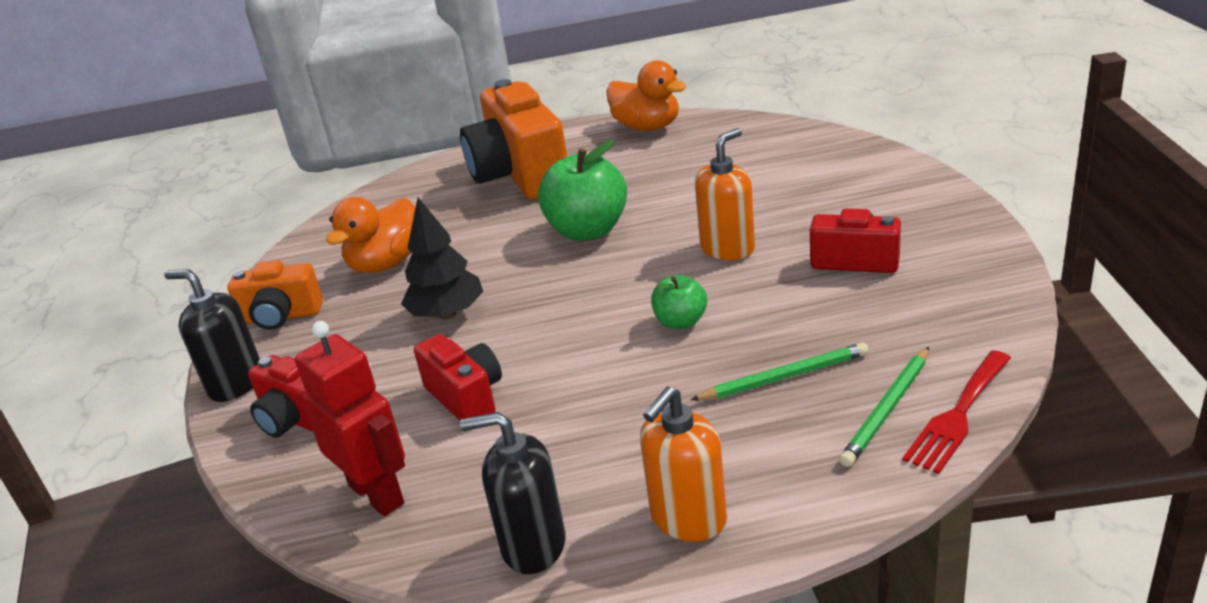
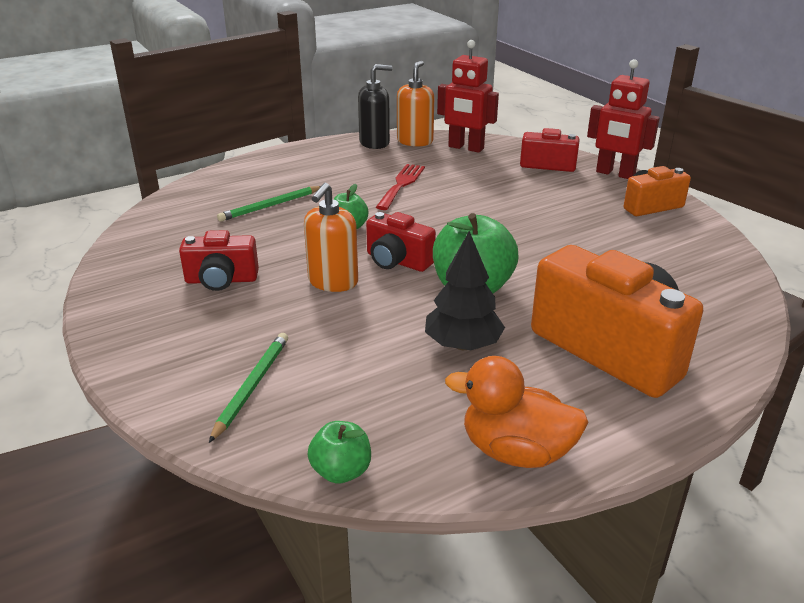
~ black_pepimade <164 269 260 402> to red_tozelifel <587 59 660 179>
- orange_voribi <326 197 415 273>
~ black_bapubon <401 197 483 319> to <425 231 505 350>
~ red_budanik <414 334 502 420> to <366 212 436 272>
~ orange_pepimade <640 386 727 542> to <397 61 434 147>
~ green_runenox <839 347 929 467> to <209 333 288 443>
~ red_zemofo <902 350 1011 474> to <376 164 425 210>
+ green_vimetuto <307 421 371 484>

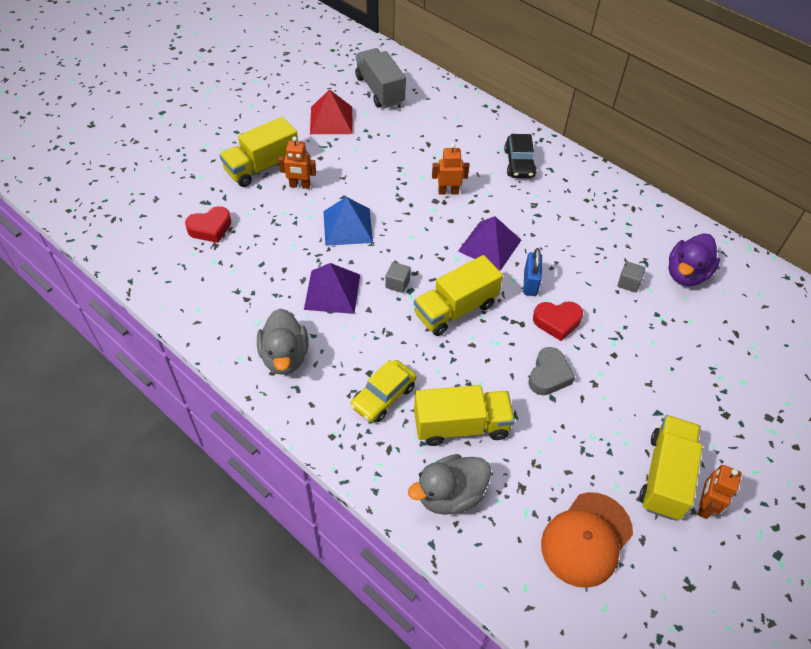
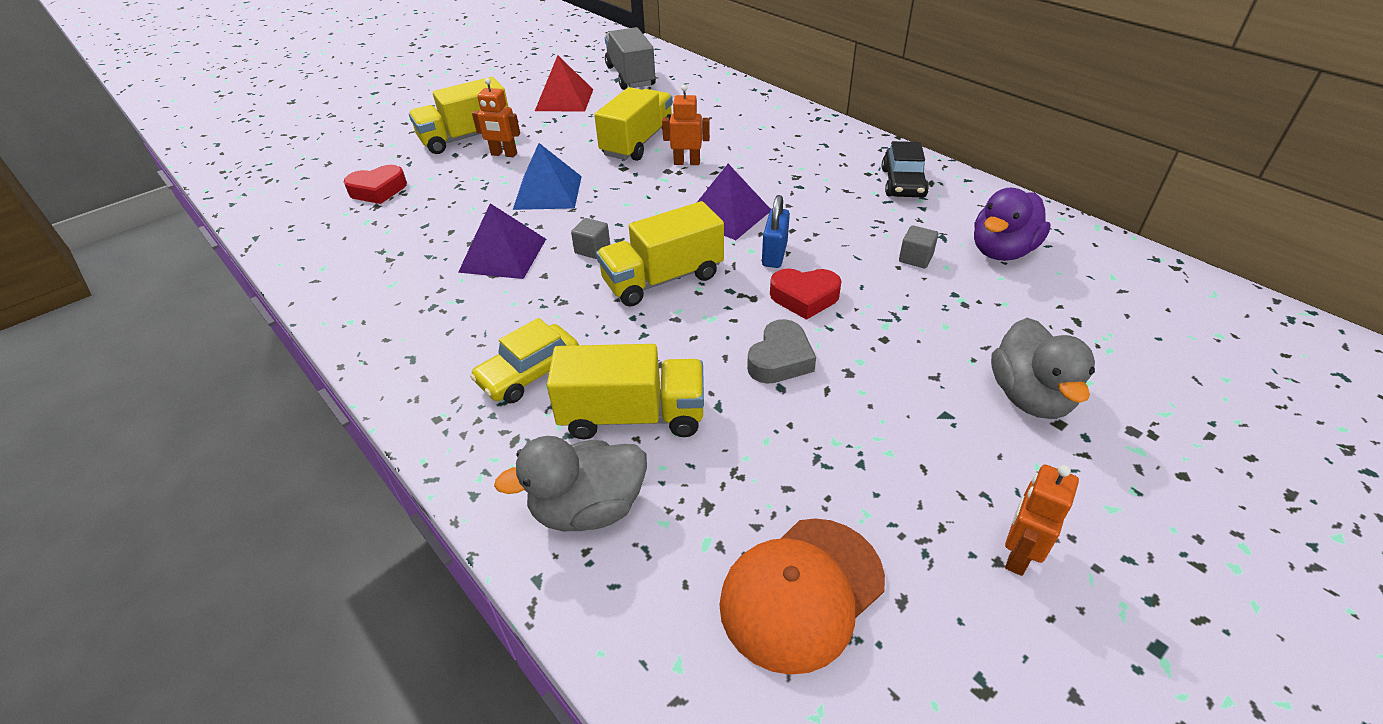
~ grey_voribi <257 308 308 375> to <991 318 1095 419>
~ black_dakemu <504 134 537 178> to <882 141 929 198>
~ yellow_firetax <639 415 702 520> to <594 87 673 161>

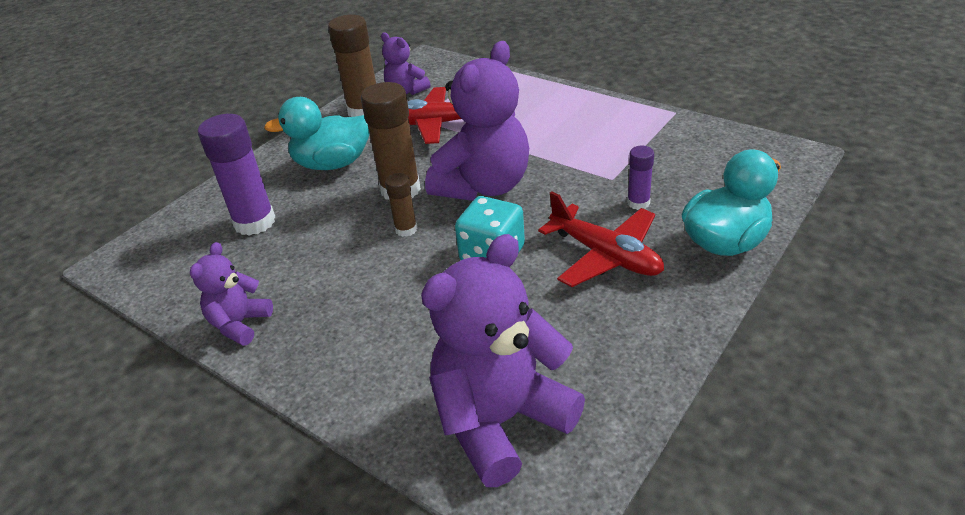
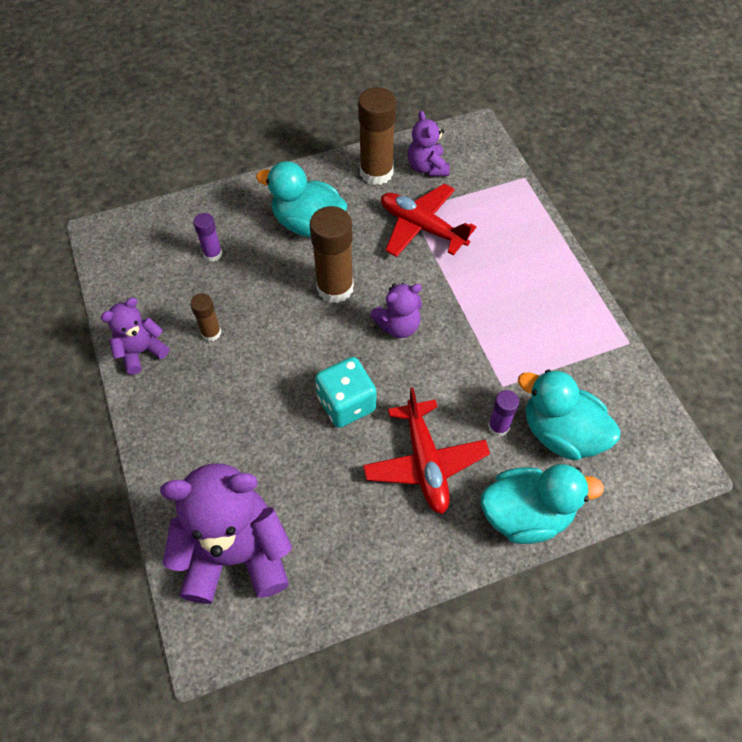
~ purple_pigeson <198 114 275 236> = <193 213 222 262> x0.52
~ brown_pigeson <385 173 417 237> to <190 294 221 341>
~ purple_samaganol <425 41 529 201> = <370 283 422 338> x0.52
+ turquoise_voribi <518 369 621 461>

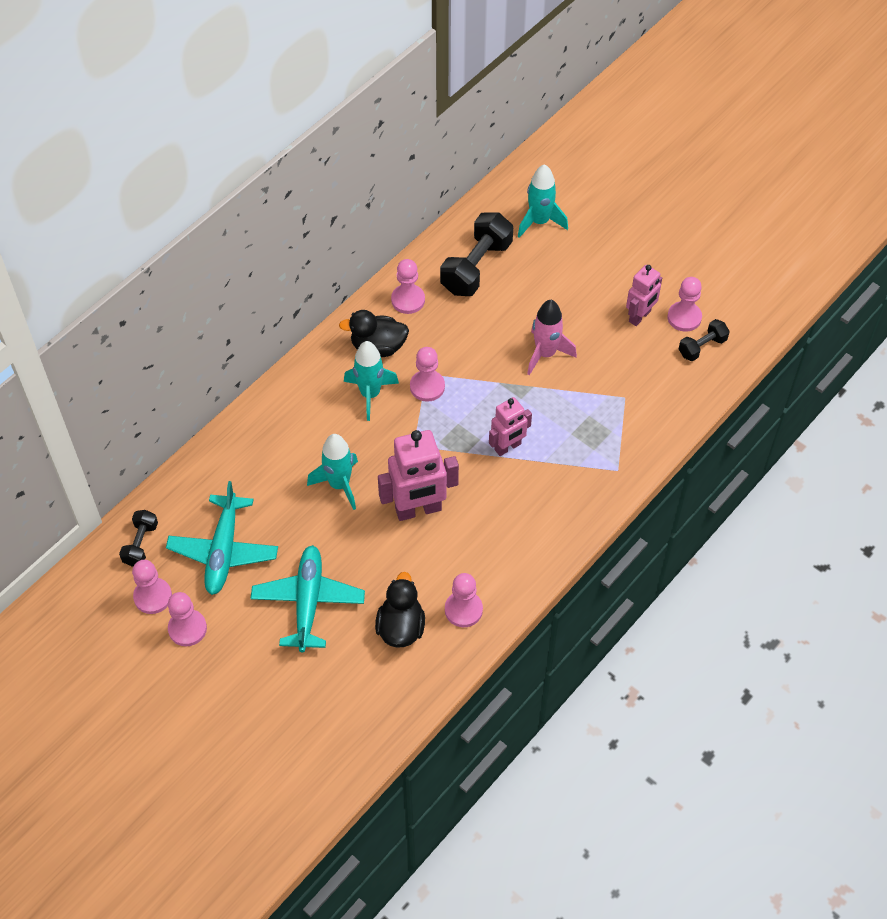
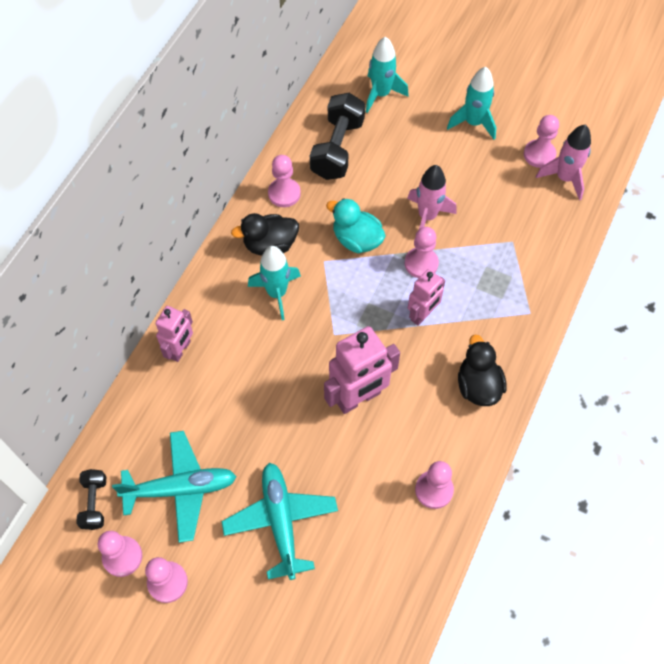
~ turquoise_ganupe <166 481 278 595> = <112 431 237 543> 90 degrees counterclockwise
~ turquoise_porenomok <307 434 358 510> to <447 67 496 139>
~ black_voribi <375 572 425 647> to <458 335 506 406>
~ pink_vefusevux <410 347 445 402> to <405 227 439 278>
~ pink_tozelifel <626 265 662 326> to <156 306 193 362>
~ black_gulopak <679 319 730 361> to pink_porenomok <536 125 591 200>
+ turquoise_voribi <326 198 386 253>

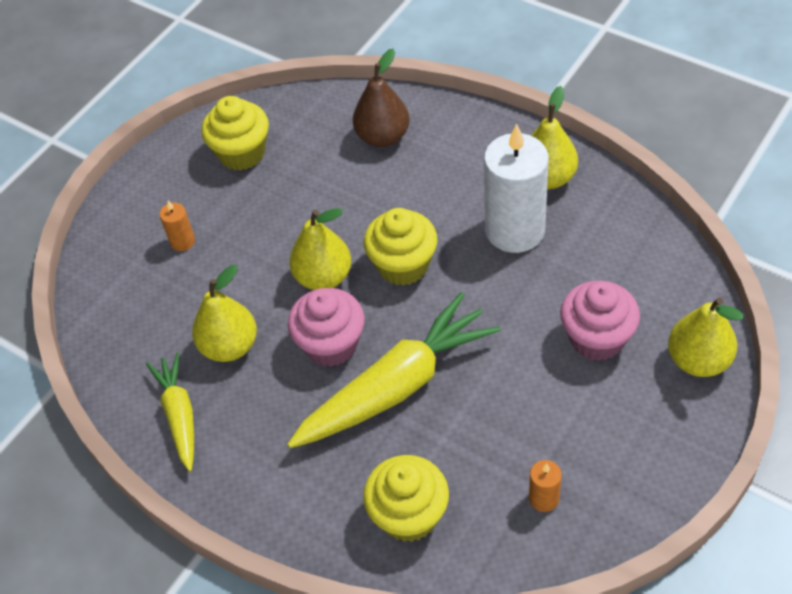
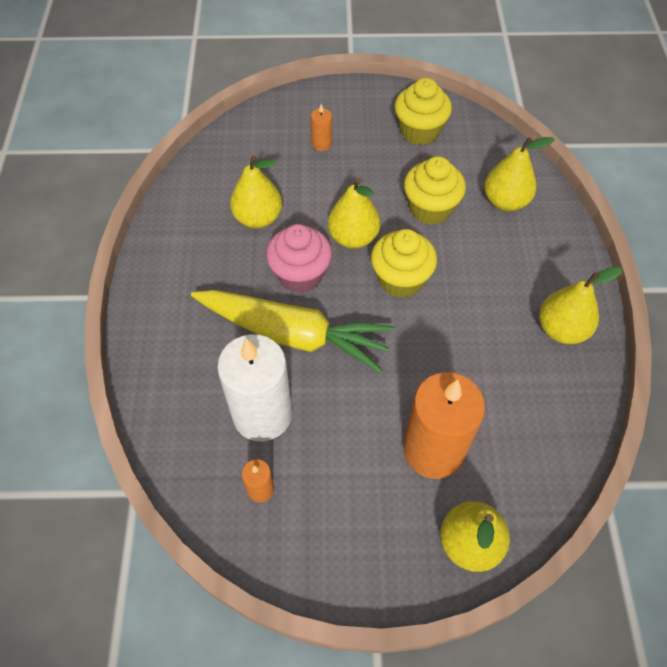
- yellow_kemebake <146 353 194 472>
~ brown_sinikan <353 49 409 147> to yellow_sinikan <484 137 555 211>
~ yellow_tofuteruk <363 455 449 542> to <404 156 466 225>
~ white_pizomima <484 124 549 253> to <217 334 292 441>
~ pink_tofuteruk <560 281 640 361> to orange_pizomima <403 372 485 479>

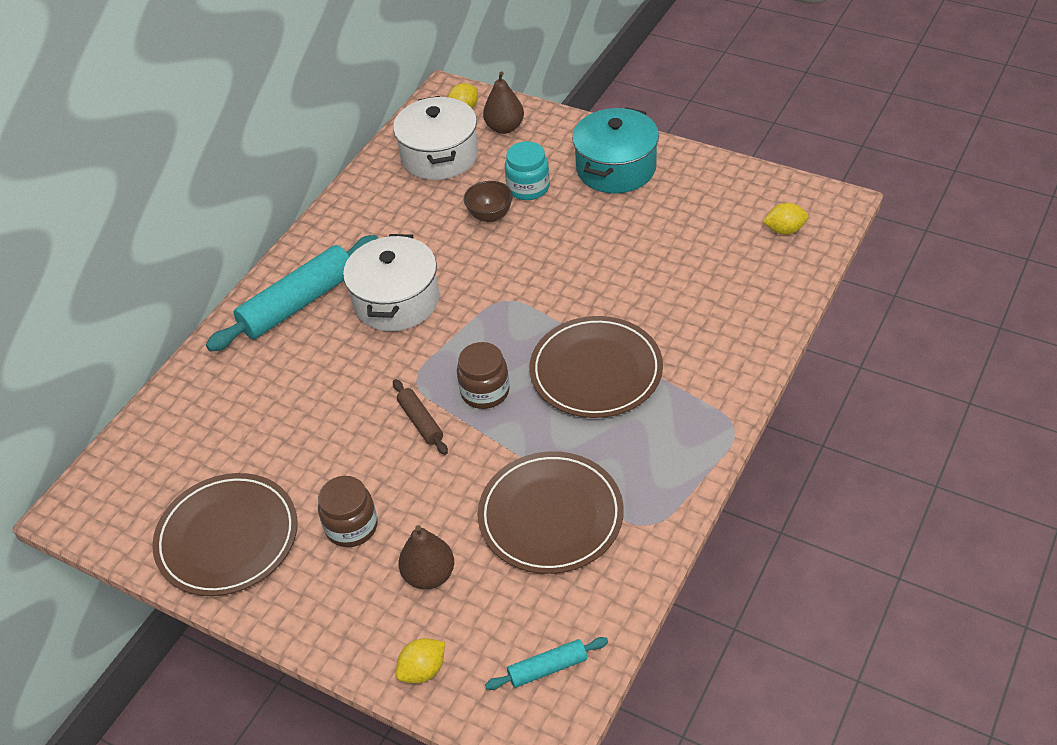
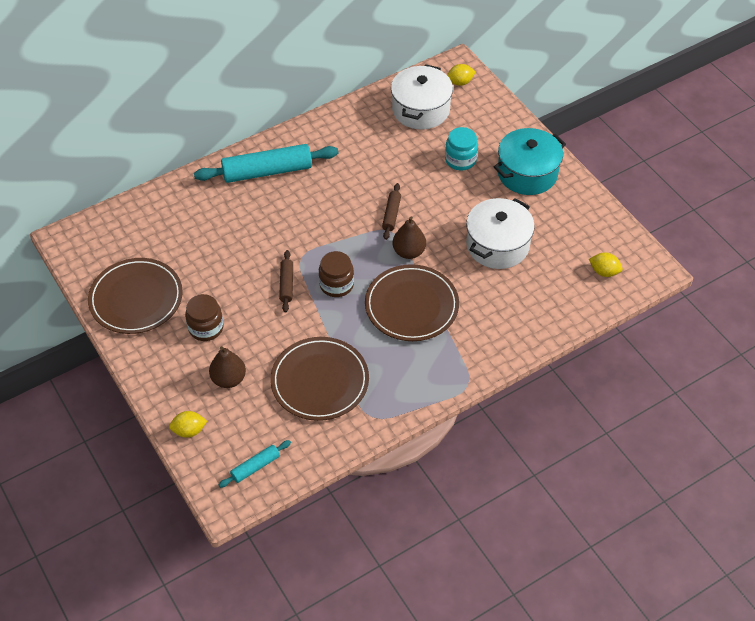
~ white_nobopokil <343 234 439 331> to <466 198 535 269>
- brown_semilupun <464 181 513 222>
~ brown_sinikan <483 71 524 134> to <393 217 426 259>
~ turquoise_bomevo <485 637 608 690> = <219 440 291 488> 45 degrees counterclockwise
+ brown_bomevo <382 183 401 240>

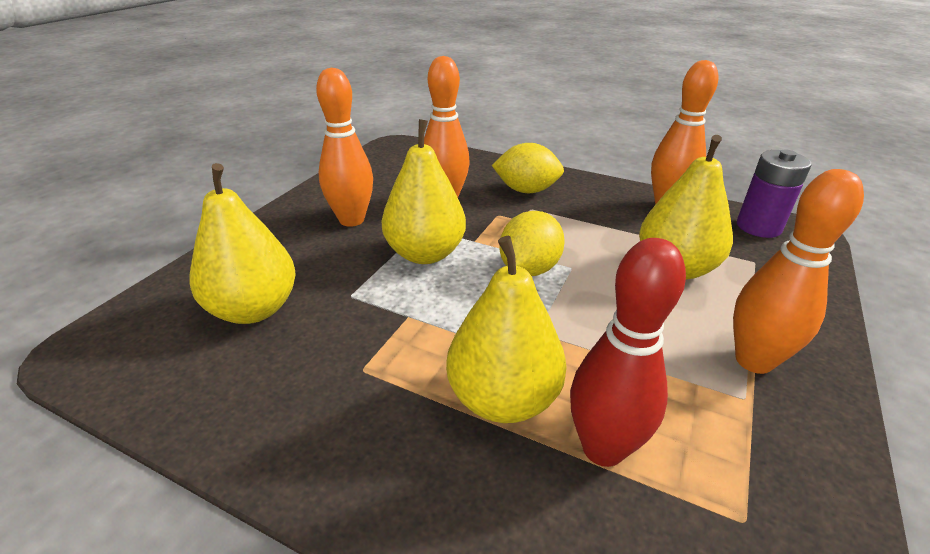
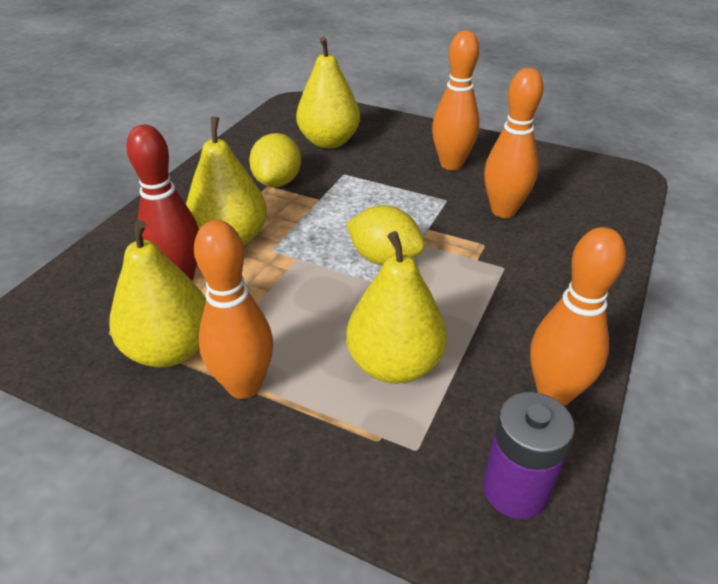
~ yellow_sinikan <382 119 466 264> to <109 220 206 367>
~ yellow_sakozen <492 143 564 193> to <249 133 301 187>

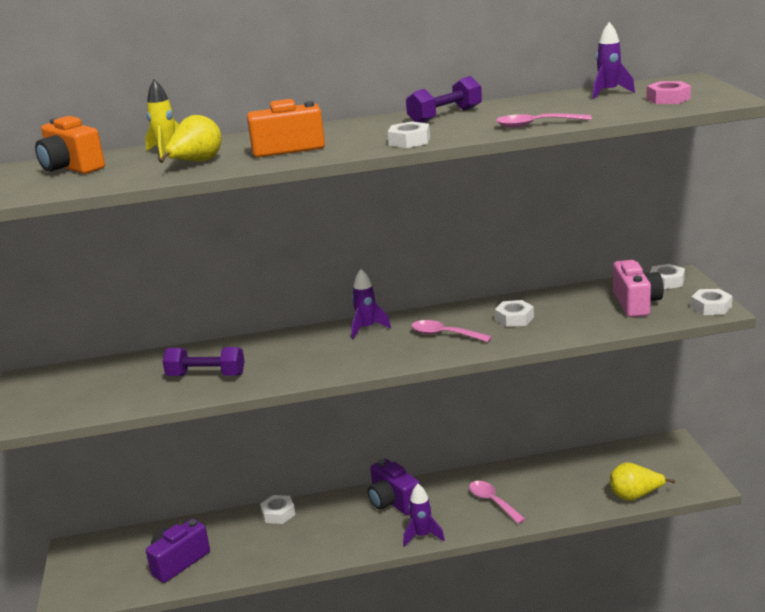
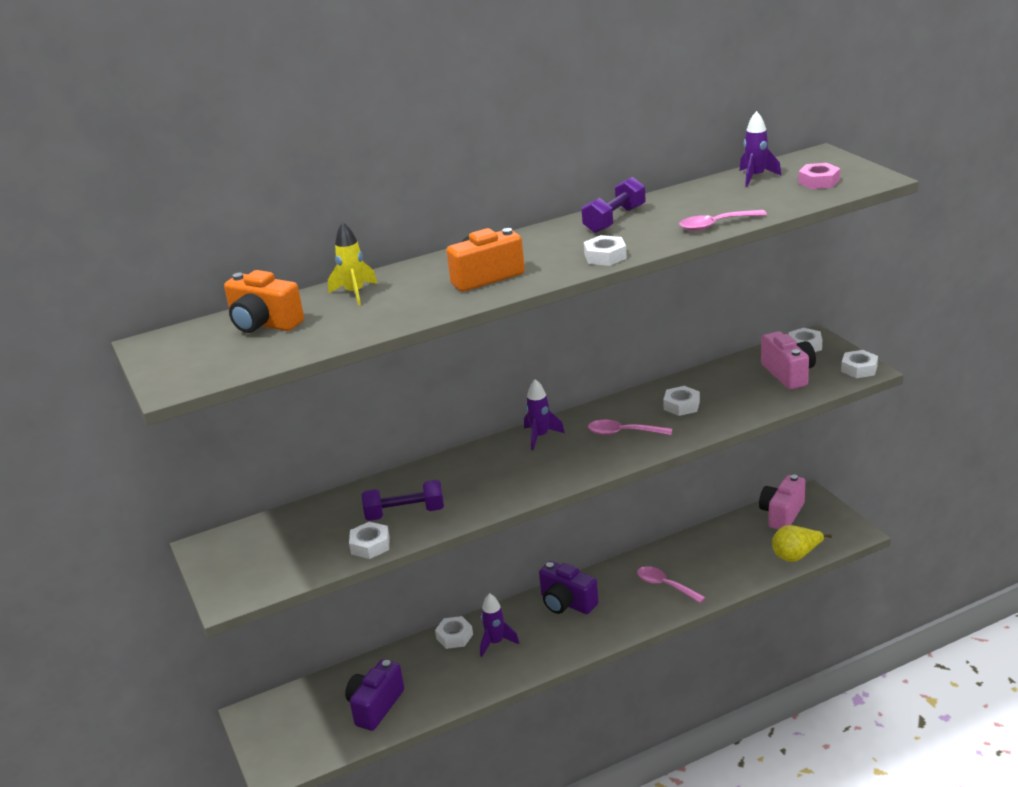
- yellow_sinikan <159 115 221 163>
~ purple_porenomok <403 484 445 547> to <480 593 519 657>
+ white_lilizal <349 522 390 559>
+ pink_budanik <759 475 805 530>

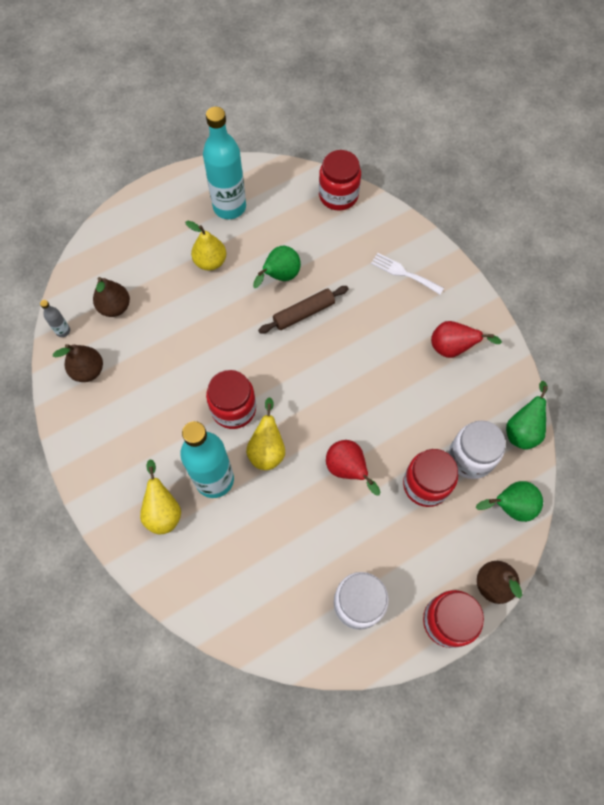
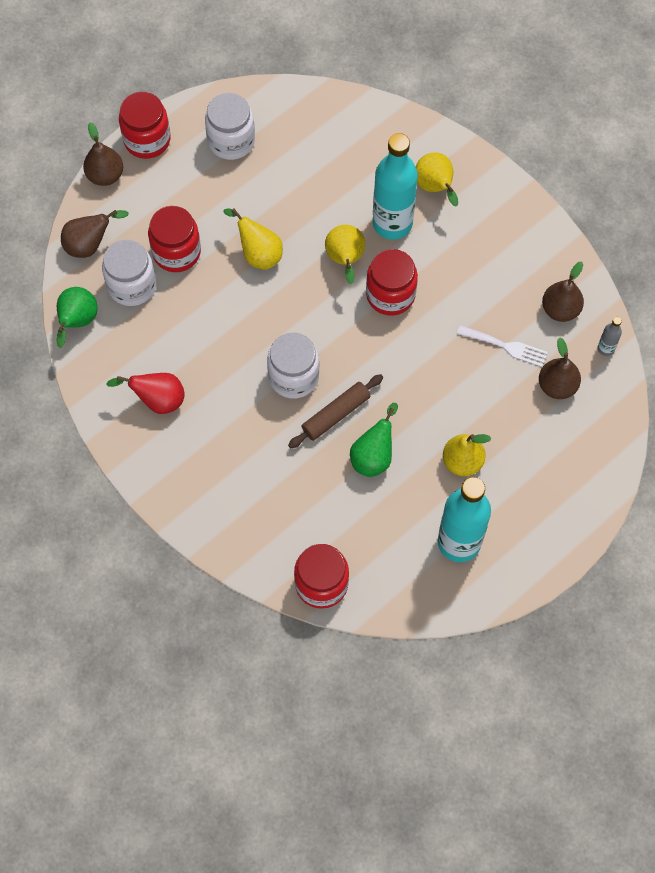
~ red_sinikan <326 440 380 496> to yellow_sinikan <223 208 283 269>
~ white_zemofo <371 253 444 294> to <457 325 547 367>
~ green_sinikan <476 481 543 522> to brown_sinikan <61 210 129 258>
+ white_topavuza <267 332 319 399>

